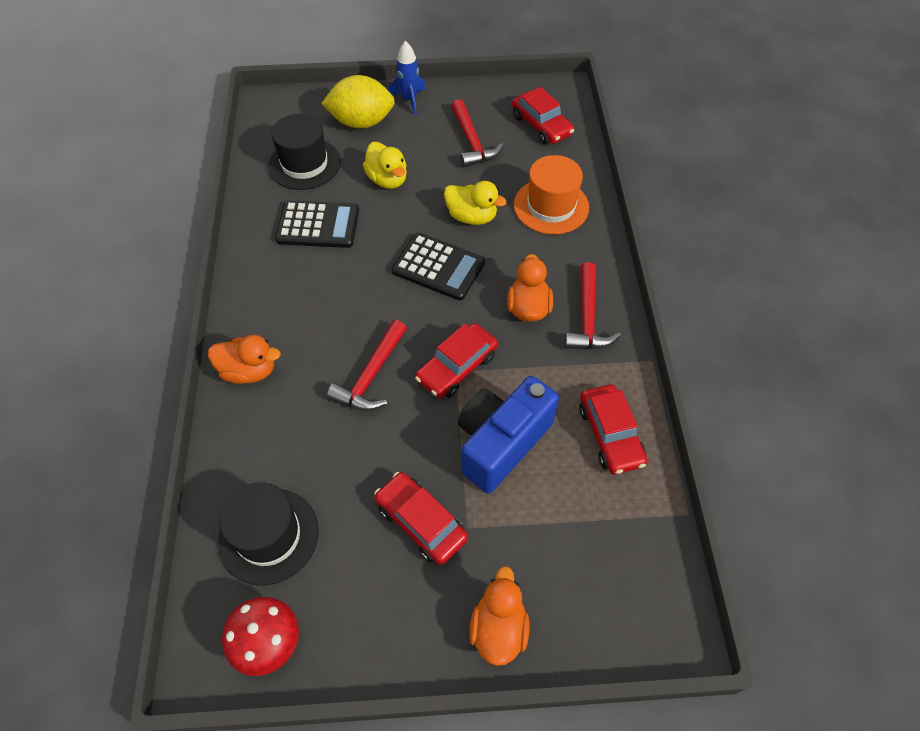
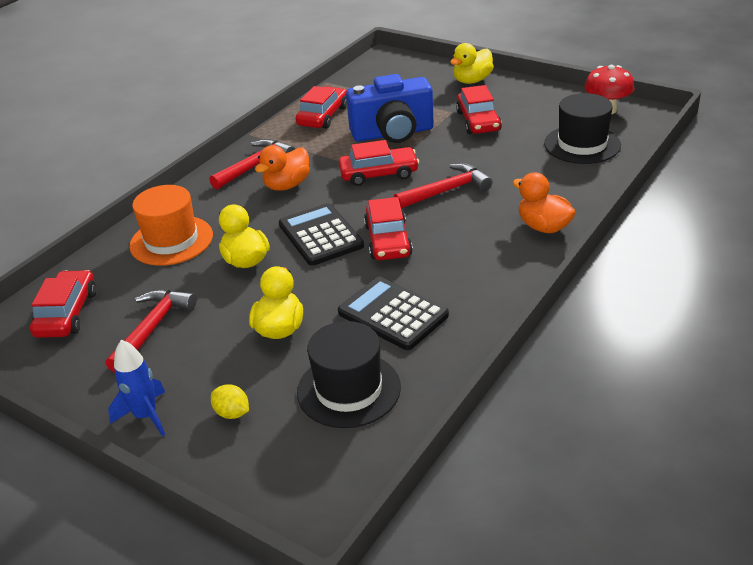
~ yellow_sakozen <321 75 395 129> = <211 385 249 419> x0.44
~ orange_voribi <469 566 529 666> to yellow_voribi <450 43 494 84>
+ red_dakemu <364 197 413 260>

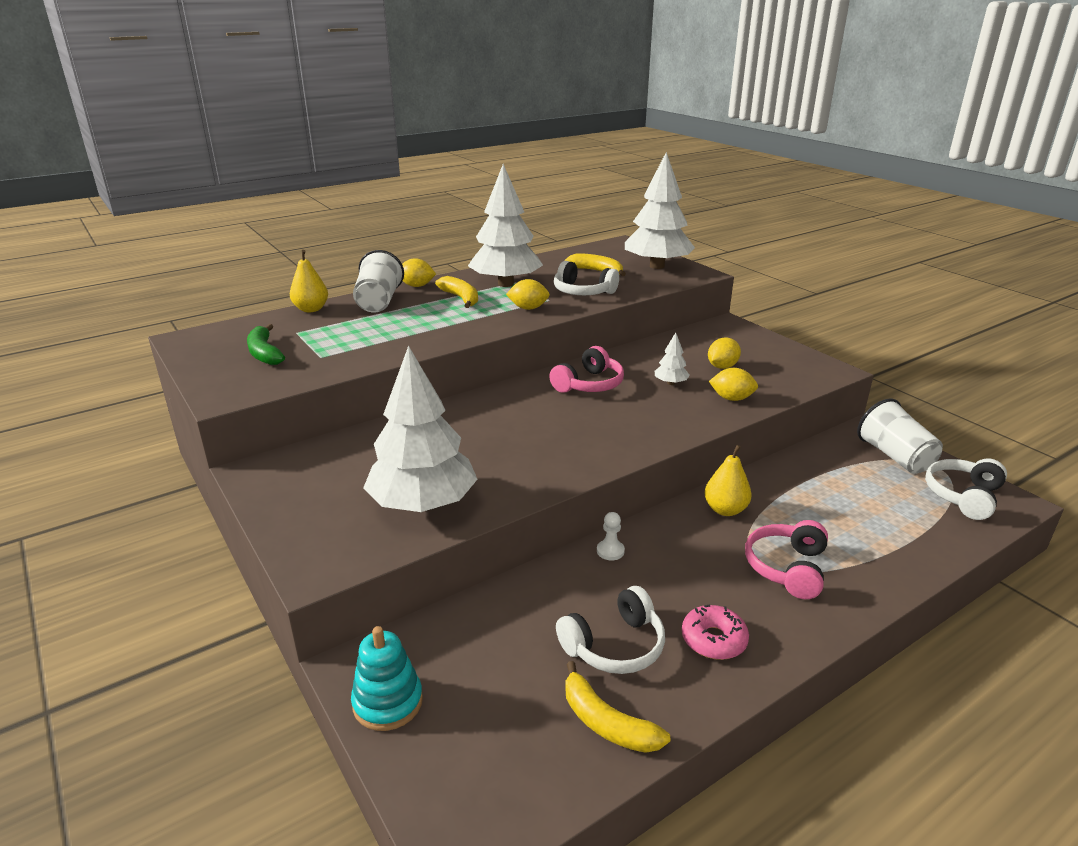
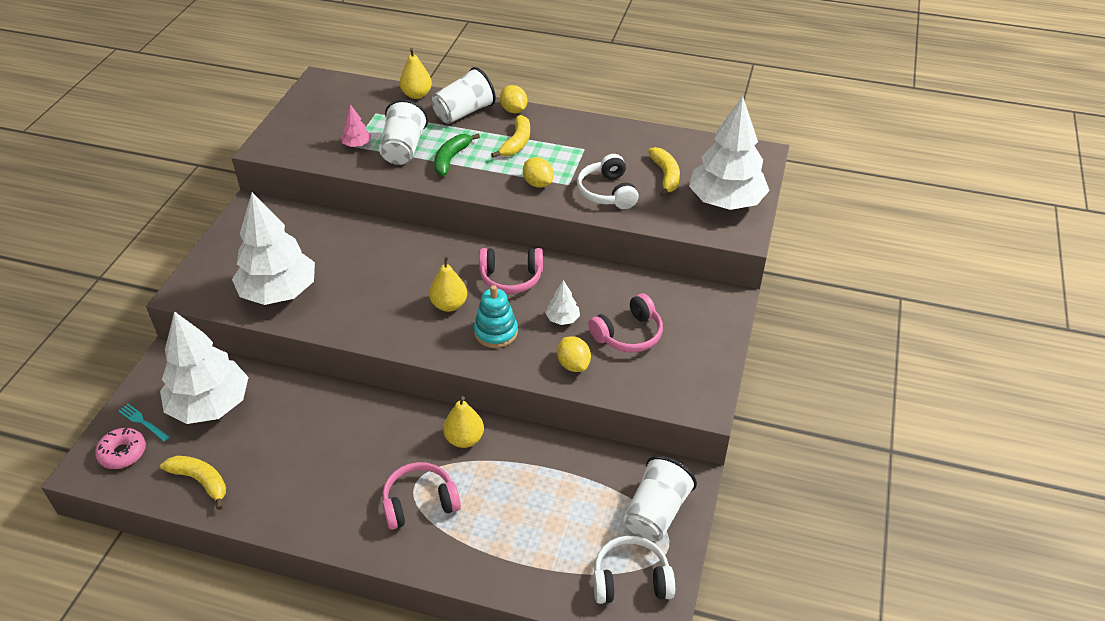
~ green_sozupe <247 324 285 365> to <434 133 480 176>
~ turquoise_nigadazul <351 626 423 731> to <474 285 518 348>
~ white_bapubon <468 164 543 287> to <160 311 249 424>
- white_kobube <556 586 665 674>
~ yellow_sozupe <565 661 670 753> = <160 456 226 510> 120 degrees clockwise
- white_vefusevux <597 512 625 560>
~ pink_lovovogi <682 604 749 660> to <95 428 146 469>
~ yellow_sakozen <708 337 741 369> to pink_kobube <588 293 663 353>
+ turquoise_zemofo <119 404 170 442>
+ pink_bapubon <341 104 372 147>
+ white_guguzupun <379 99 428 165>
+ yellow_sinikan <429 256 467 312>

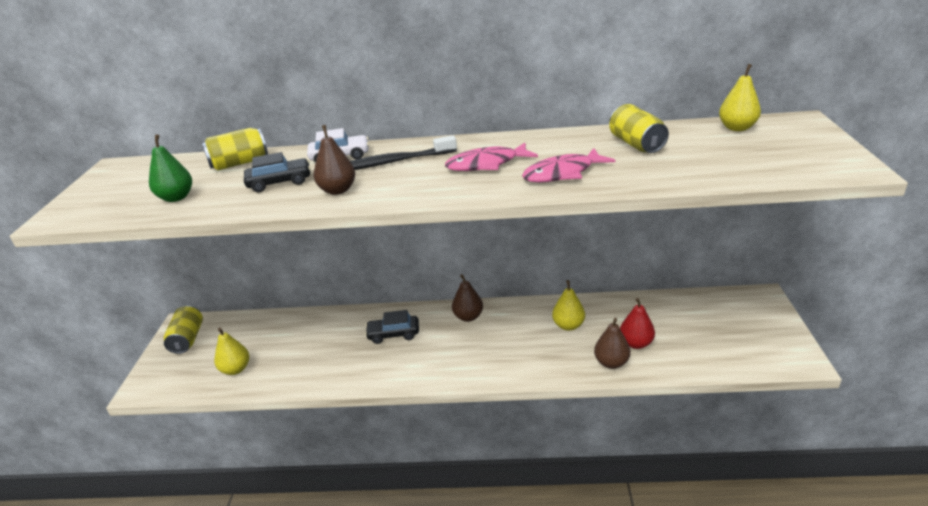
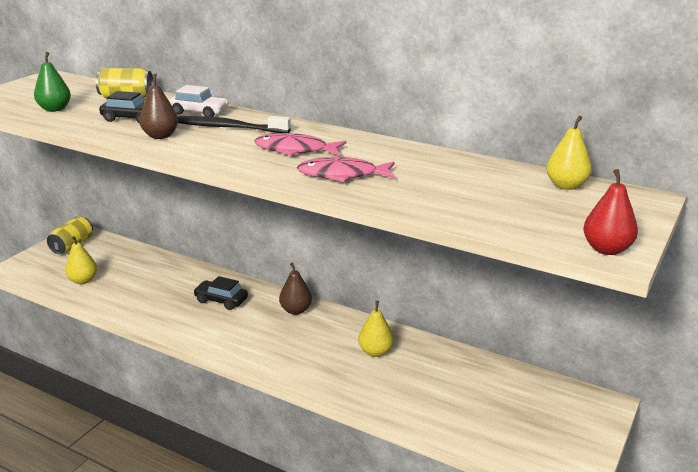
- brown_sinikan <594 318 630 369>
- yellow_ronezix <609 104 669 153>
~ red_sinikan <620 298 655 349> to <583 169 638 255>

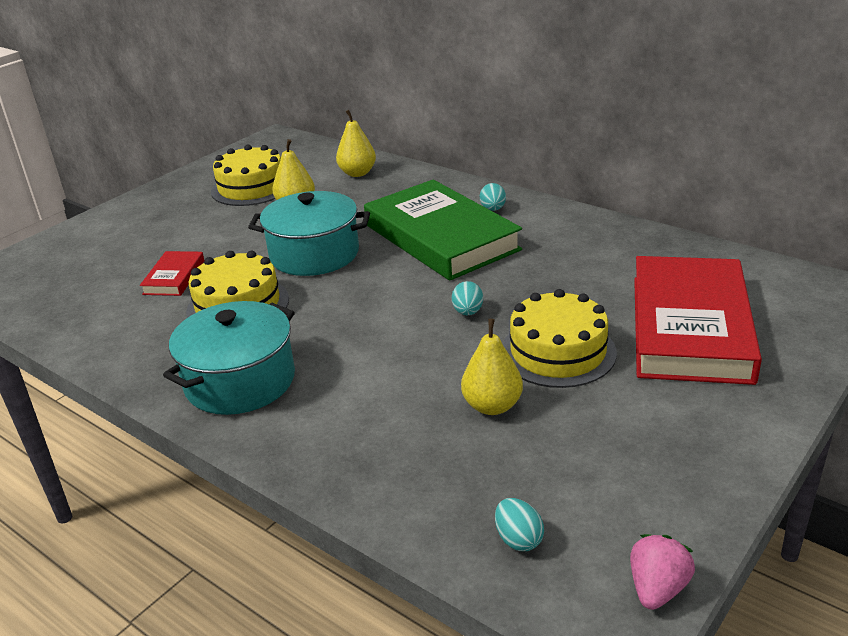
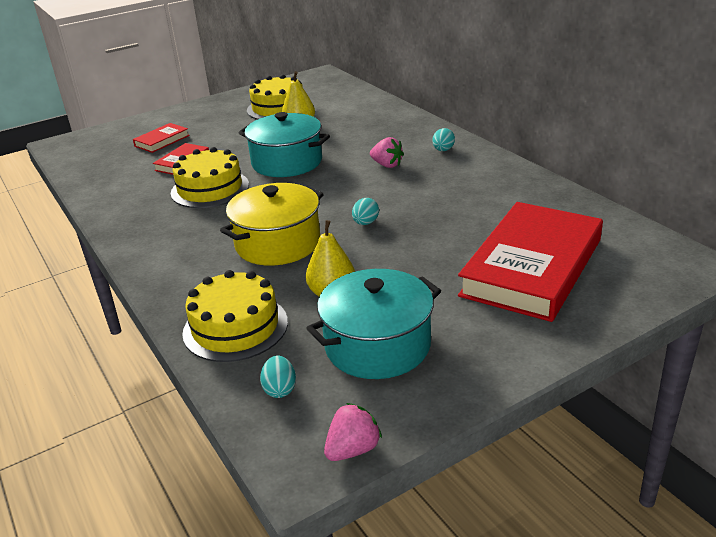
~ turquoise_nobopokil <163 301 295 415> to <306 269 441 379>
- yellow_sinikan <336 110 376 177>
~ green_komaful <364 180 522 281> to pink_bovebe <370 137 404 168>
~ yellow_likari <502 289 617 388> to <182 270 288 362>
+ red_komaful <133 123 189 153>
+ yellow_nobopokil <220 183 324 265>

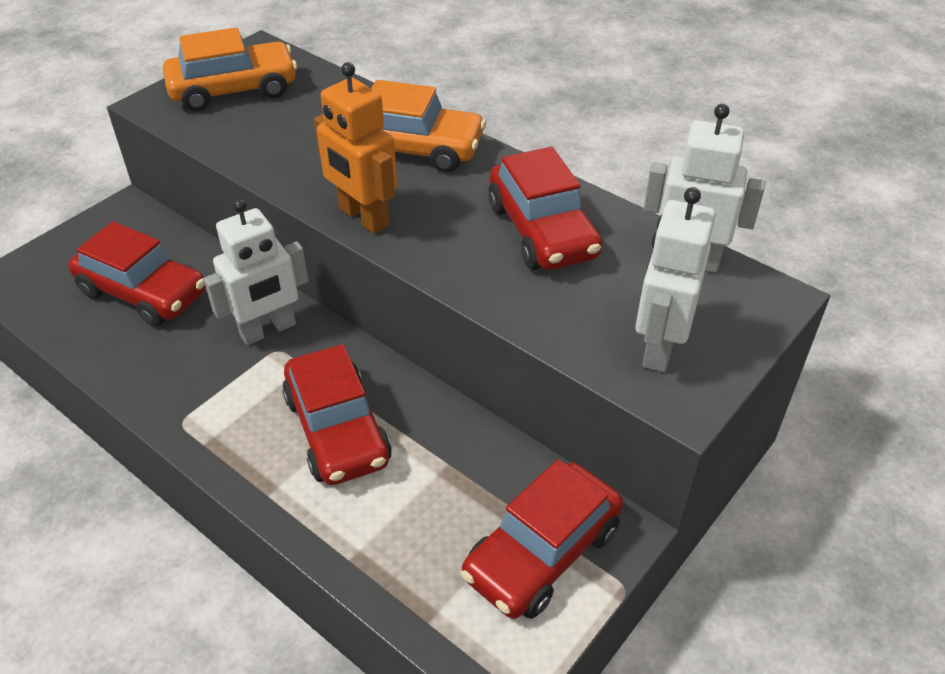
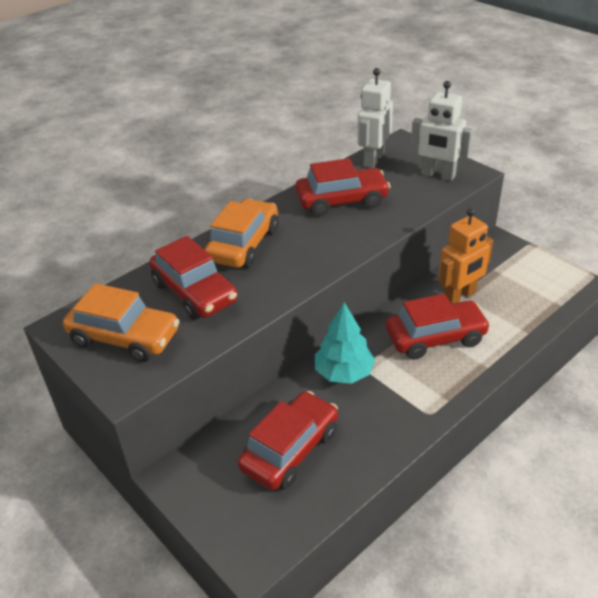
~ orange_dakemu <163 27 297 111> = <63 283 179 362> 120 degrees clockwise
~ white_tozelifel <204 199 309 345> to turquoise_bapubon <315 302 375 384>
~ orange_tozelifel <314 62 397 234> to <439 208 493 304>
~ red_dakemu <461 459 623 619> to <149 236 238 320>

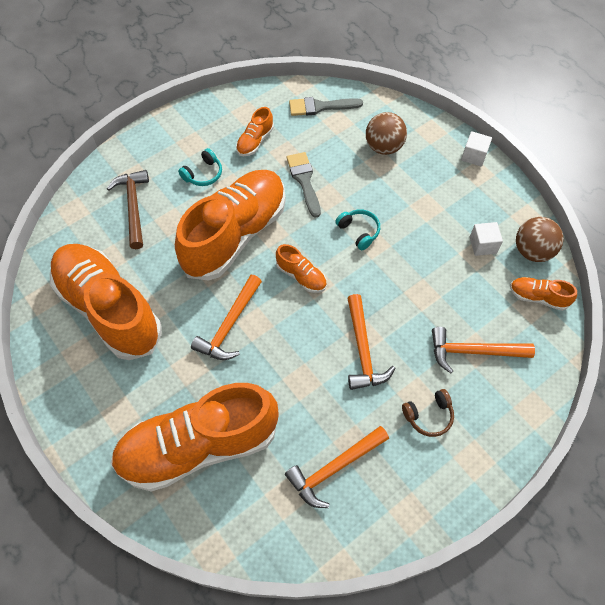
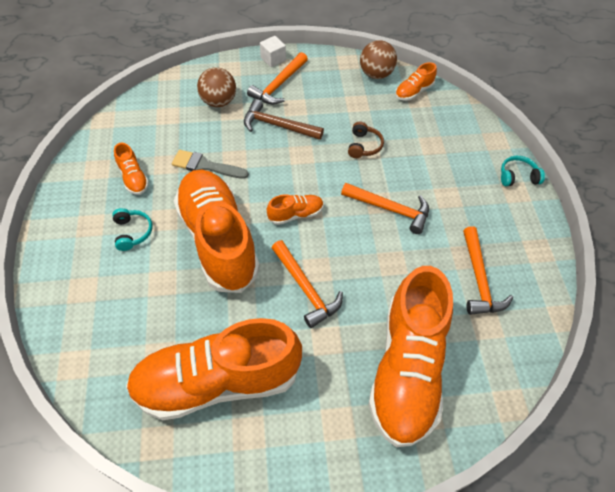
~ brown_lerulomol <107 170 149 249> to <244 99 324 140>
- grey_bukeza <289 97 363 116>
~ turquoise_kobube <335 209 380 250> to <501 156 545 186>
~ brown_kobube <402 389 454 437> to <348 122 384 158>
~ orange_lerulomol <432 327 535 373> to <247 52 308 104>
- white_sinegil <470 222 503 256>

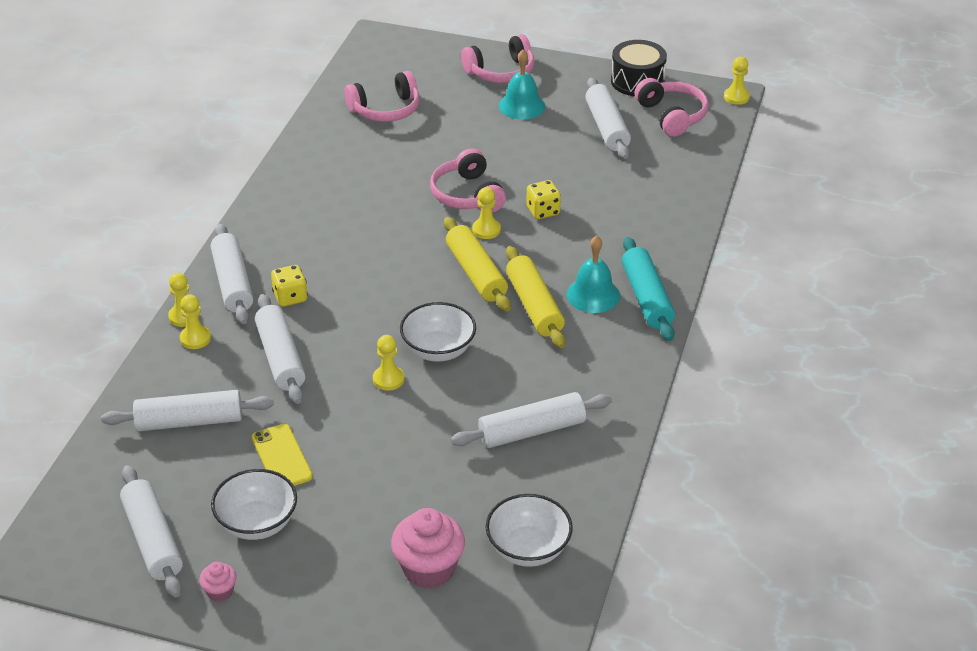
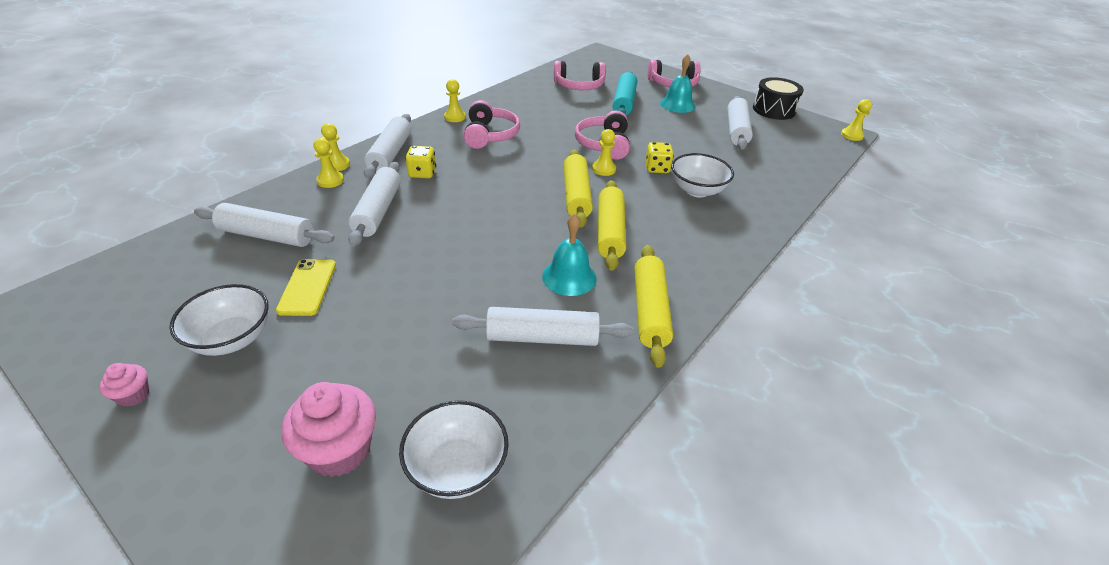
- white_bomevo <120 465 183 598>
~ yellow_vefusevux <373 335 405 391> to <444 79 466 122>
~ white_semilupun <400 302 476 362> to <671 153 734 198>
~ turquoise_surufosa <566 236 620 313> to <542 213 597 296>
~ turquoise_bomevo <622 237 675 341> to <613 71 637 115>
~ pink_kobube <634 78 709 137> to <464 100 520 149>
+ yellow_bomevo <634 245 673 368>

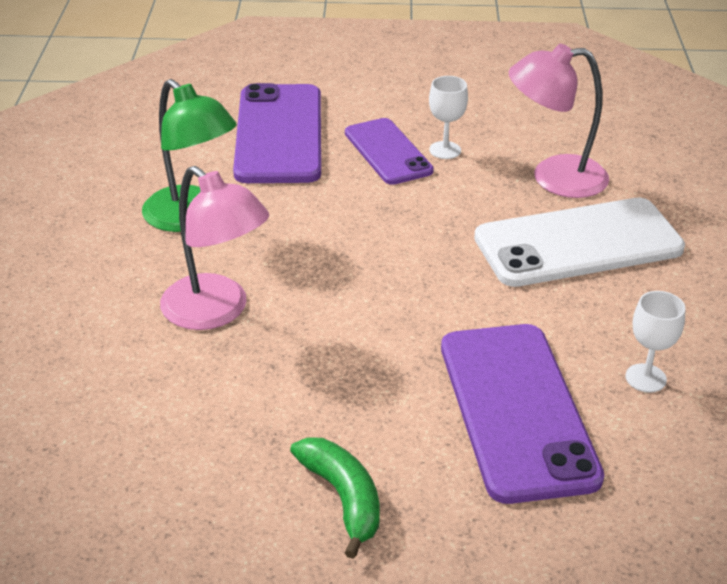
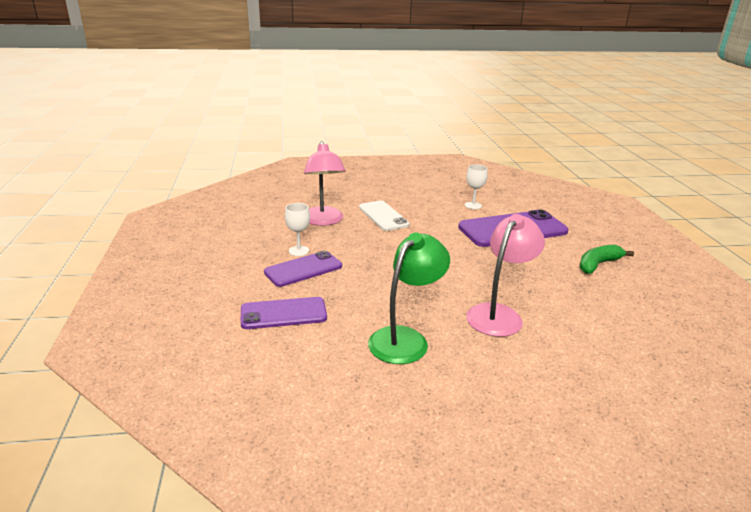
~ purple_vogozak <233 83 321 183> = <241 297 327 329> x0.62
~ white_vogozak <474 198 685 287> = <359 200 410 231> x0.62

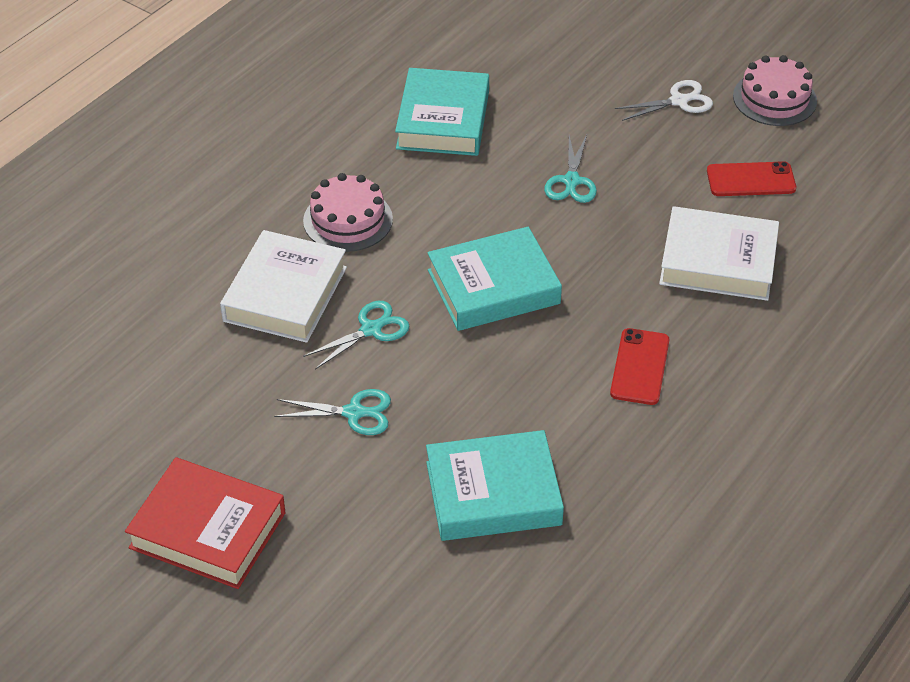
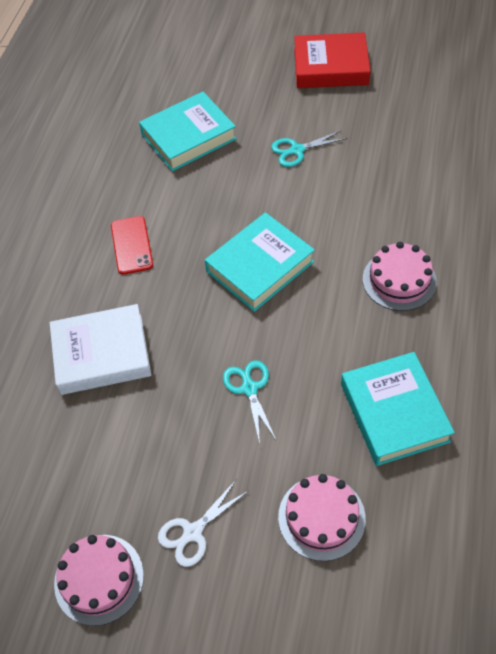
- white_komaful <220 230 347 343>
- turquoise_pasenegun <303 301 410 370>
- red_vogozak <707 161 796 196>
+ pink_likari <278 474 366 561>

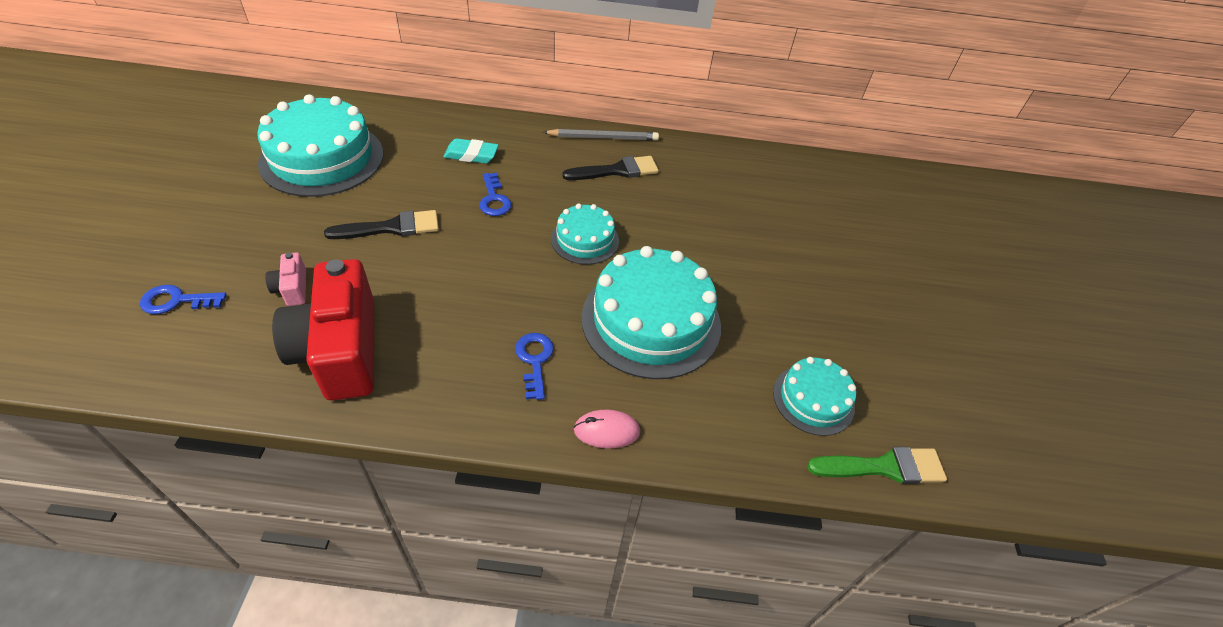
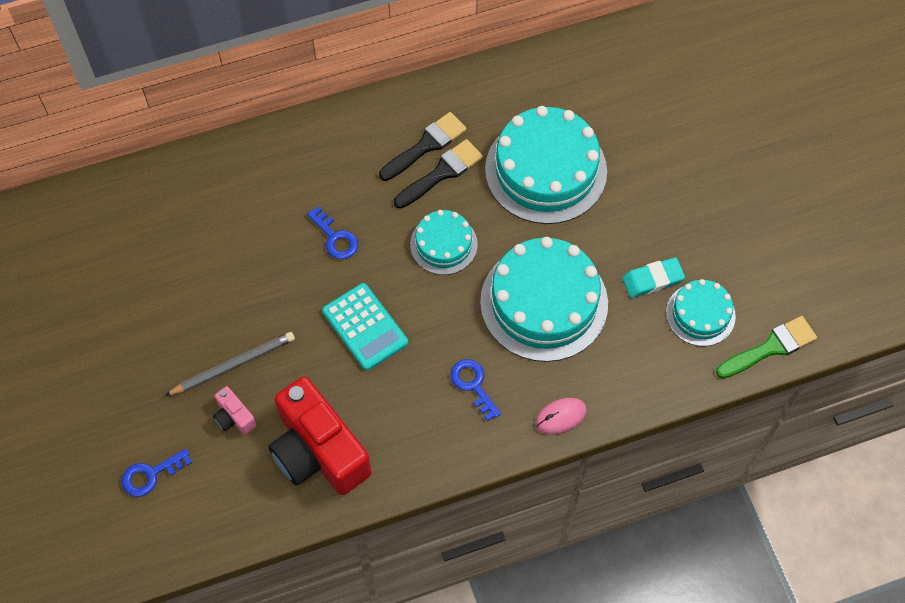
~ turquoise_likari <257 94 383 197> to <485 106 607 224>
~ black_bukeza <324 210 439 239> to <394 139 483 209>
~ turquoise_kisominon <443 138 499 164> to <622 257 685 298>
~ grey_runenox <543 129 659 141> to <165 332 295 396>
+ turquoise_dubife <322 283 408 371>

